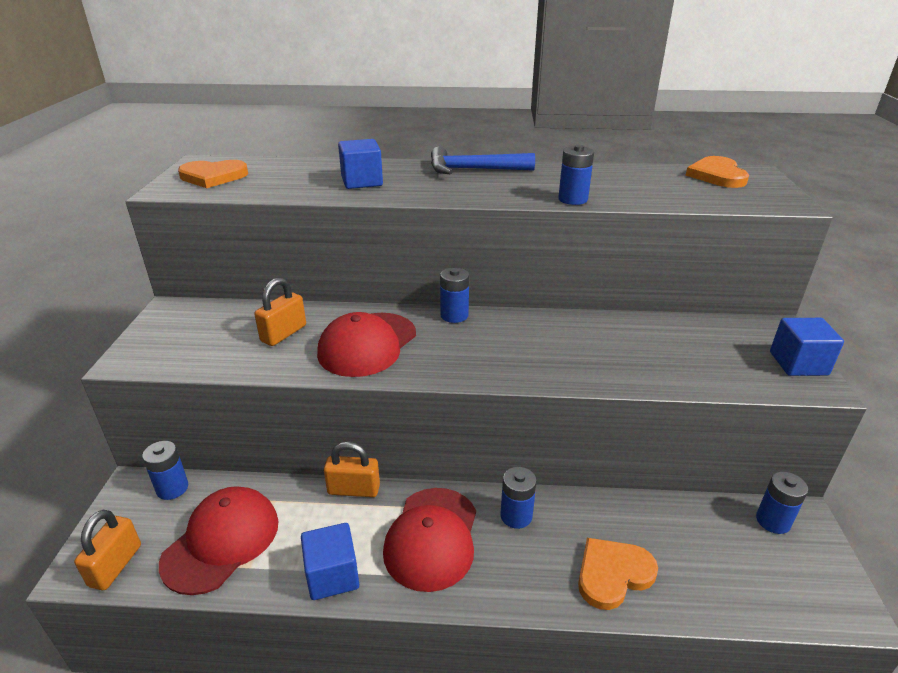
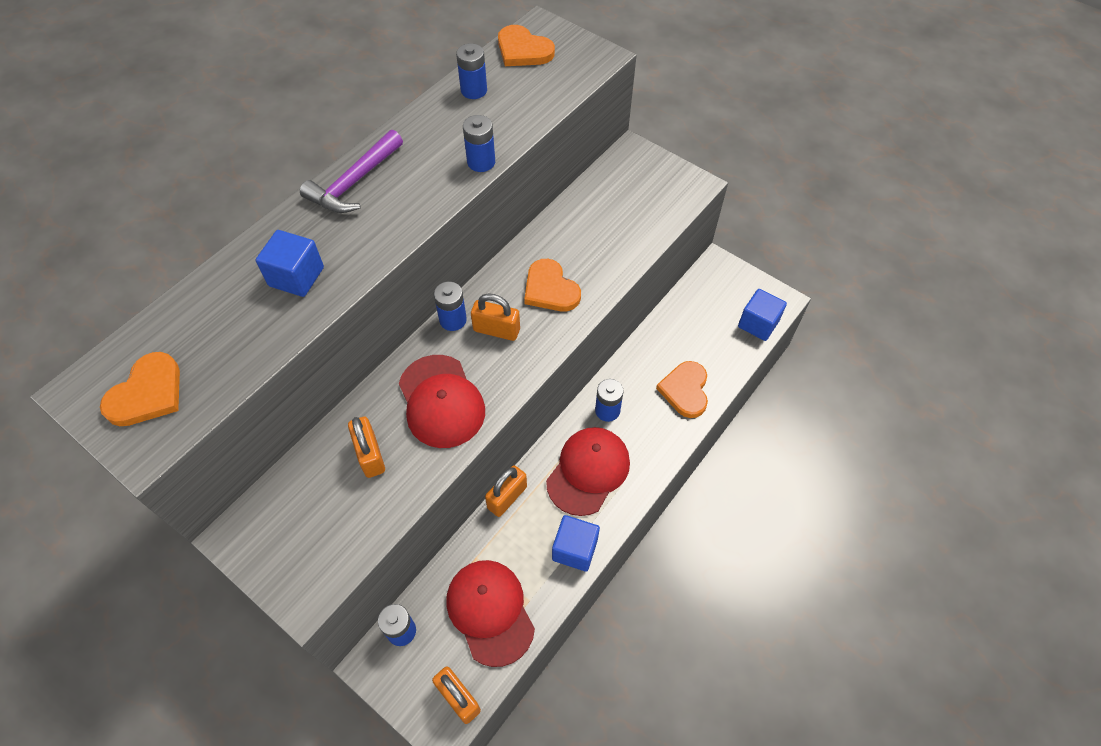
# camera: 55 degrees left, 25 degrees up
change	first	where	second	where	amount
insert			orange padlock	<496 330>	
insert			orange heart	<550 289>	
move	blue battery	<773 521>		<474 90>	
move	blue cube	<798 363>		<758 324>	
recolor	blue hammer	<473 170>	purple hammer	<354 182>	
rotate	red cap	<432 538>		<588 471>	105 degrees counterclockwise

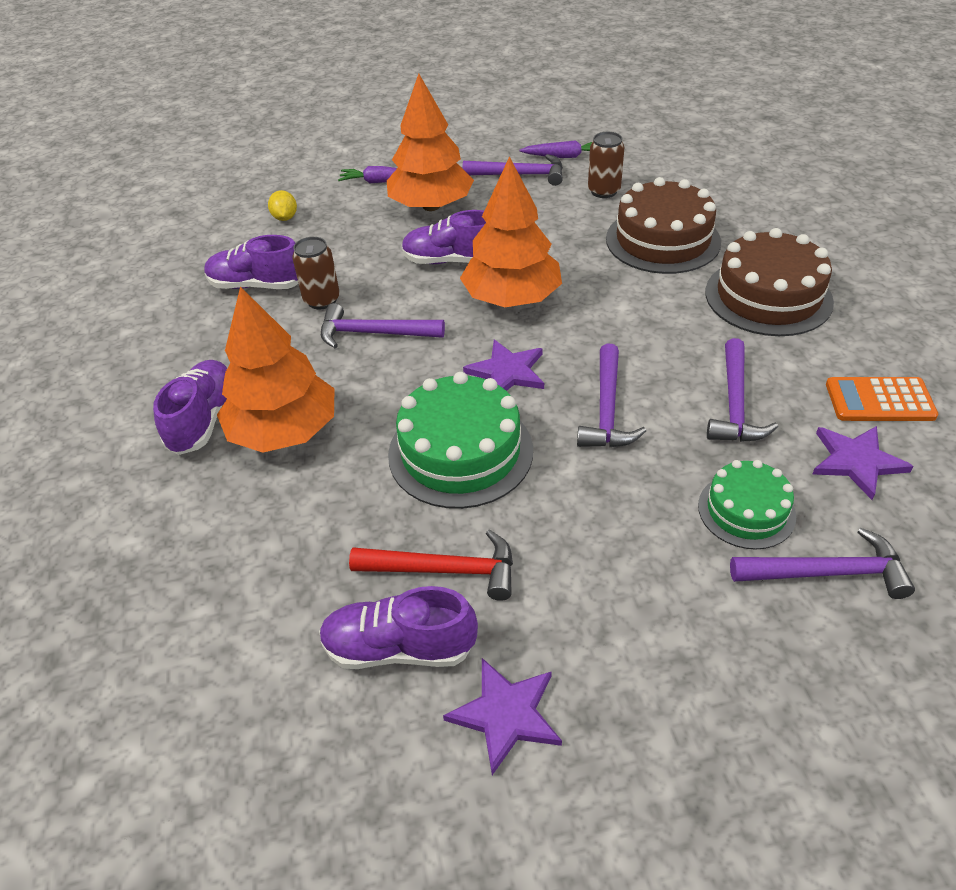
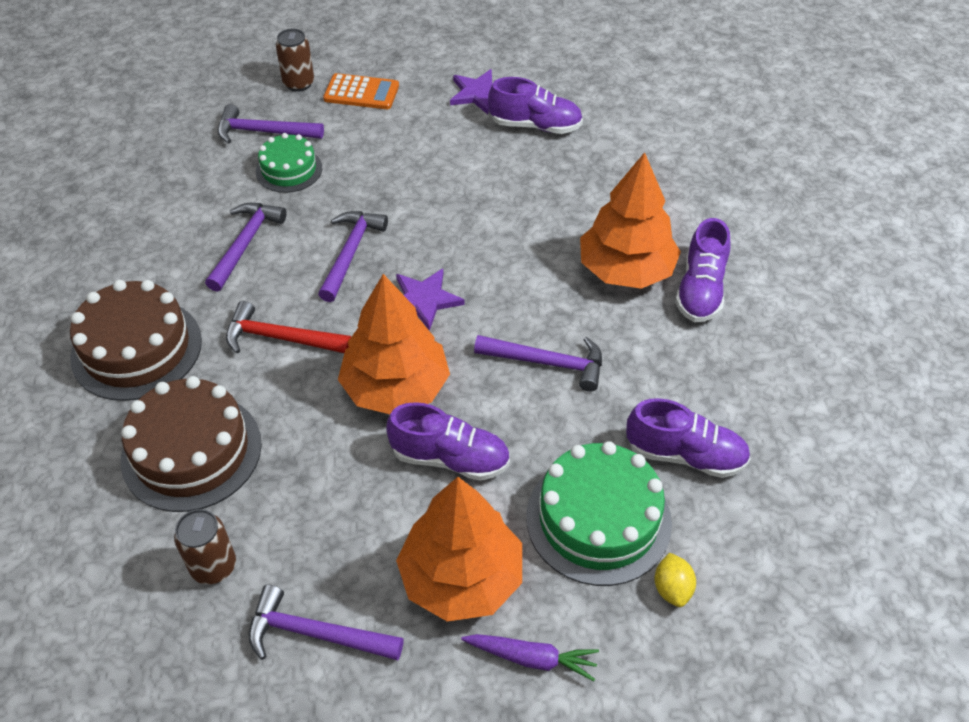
# camera: 175 degrees left, 5 degrees up
change	first	where	second	where	amount
delete	purple carrot	<564 156>			
delete	purple star	<856 461>			
move	brown can	<322 300>		<299 83>	
move	red hammer	<444 570>		<281 338>	
move	green cake	<460 452>		<598 519>	
move	orange calculator	<879 400>		<361 92>	

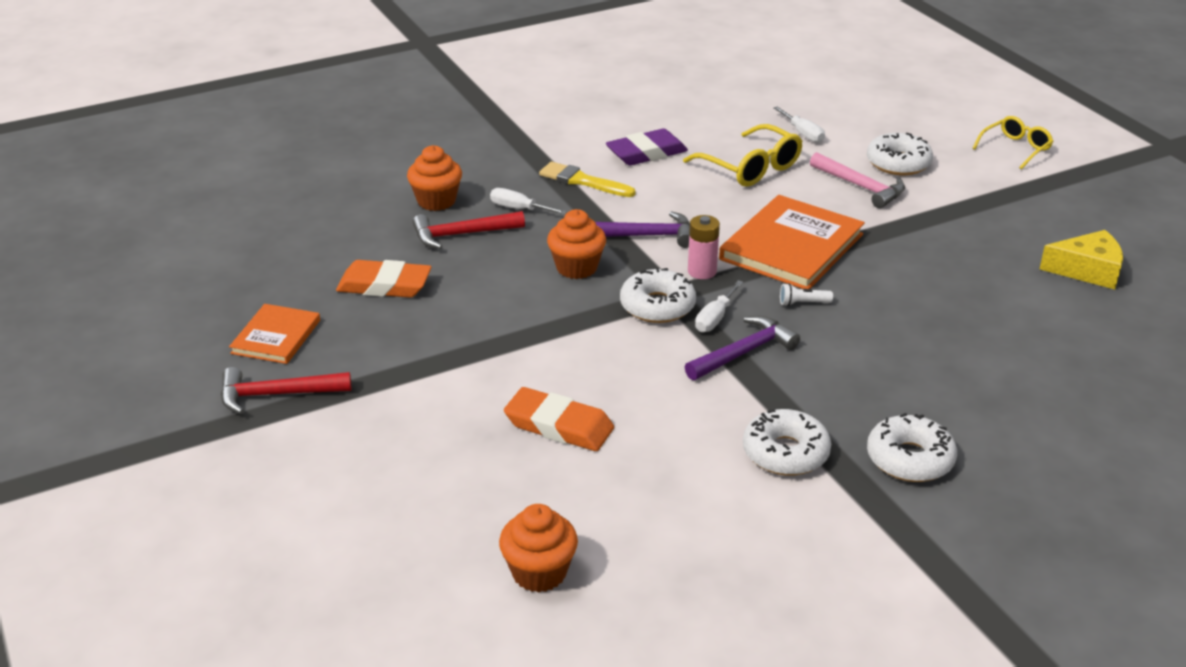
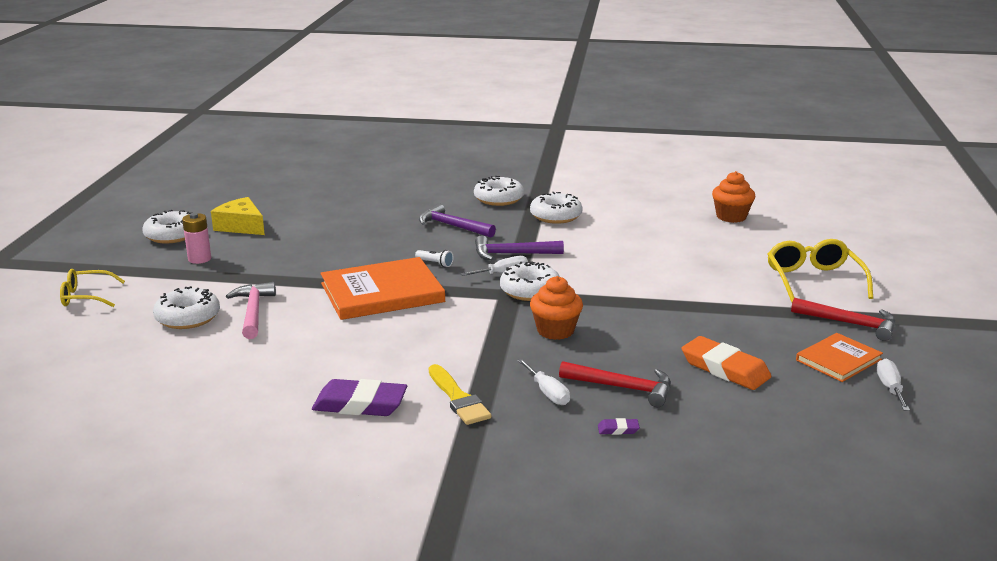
# camera: 145 degrees left, 10 degrees down
change	first	where	second	where	amount
delete	orange eraser	<559 426>			
insert			white donut	<172 235>	
move	purple hammer	<646 236>		<452 226>	
move	yellow glasses	<751 168>		<813 280>	
move	pink battery	<702 271>		<199 259>	
move	white screwdriver	<803 134>		<890 388>	
replace	orange cupcake	<436 201>	purple eraser	<618 429>	

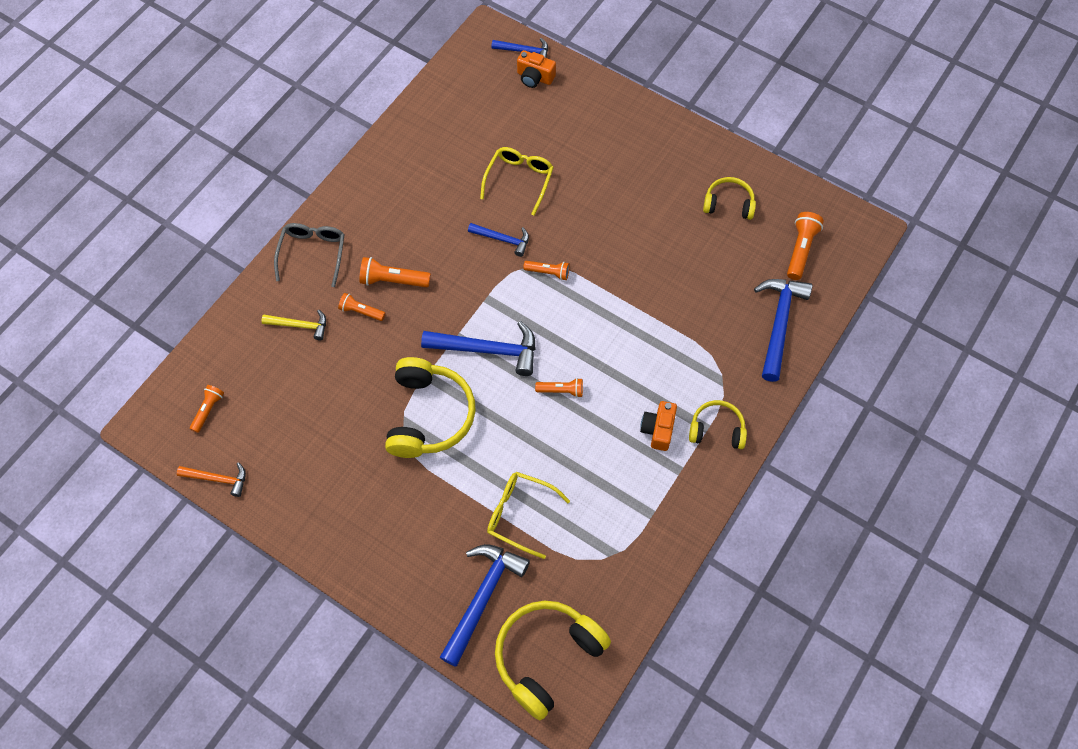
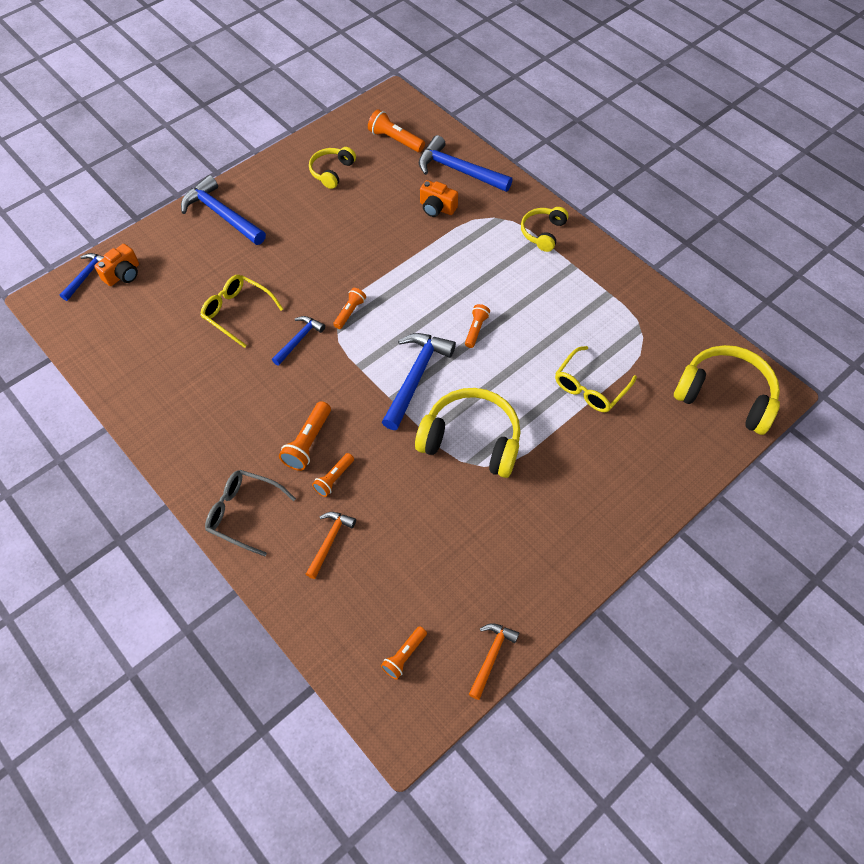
# camera: 75 degrees left, 5 degrees down
change	first	where	second	where	amount
move	blue hammer	<483 598>		<222 215>	
move	orange camera	<658 430>		<437 208>	
recolor	yellow hammer	<300 325>	orange hammer	<330 541>	
rotate	orange flashlight	<208 410>		<404 655>	90 degrees counterclockwise
rotate	yellow headphones	<547 656>		<725 396>	150 degrees clockwise

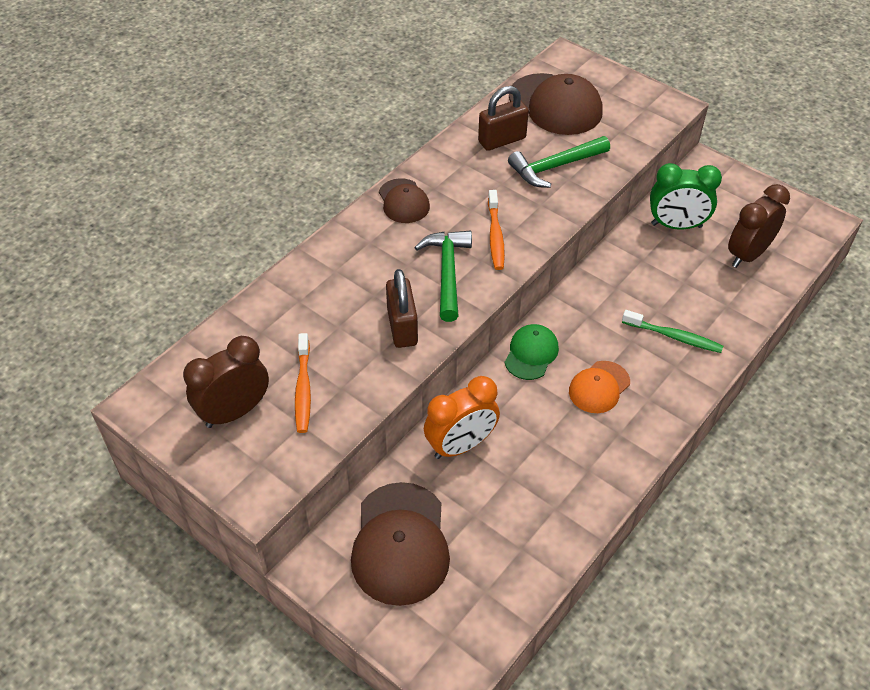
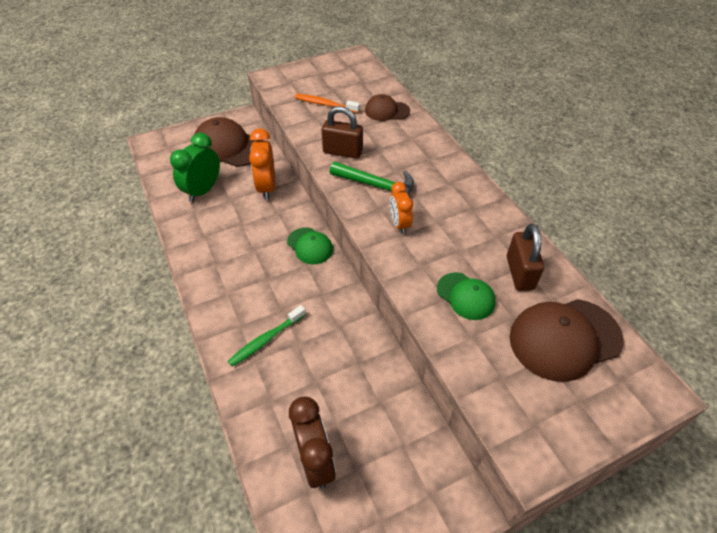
# camera: 115 degrees right, 0 degrees up
change	first	where	second	where	amount
delete	brown clock	<234 412>			
delete	orange cap	<599 387>			
move	brown cap	<403 201>		<387 111>	
move	green clock	<676 225>		<203 191>	
replace	orange toothbrush	<495 236>	orange clock	<399 224>	
replace	green hammer	<555 167>	green cap	<465 296>	

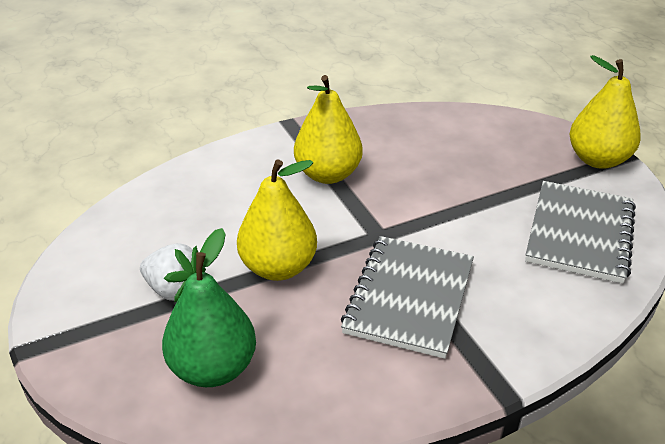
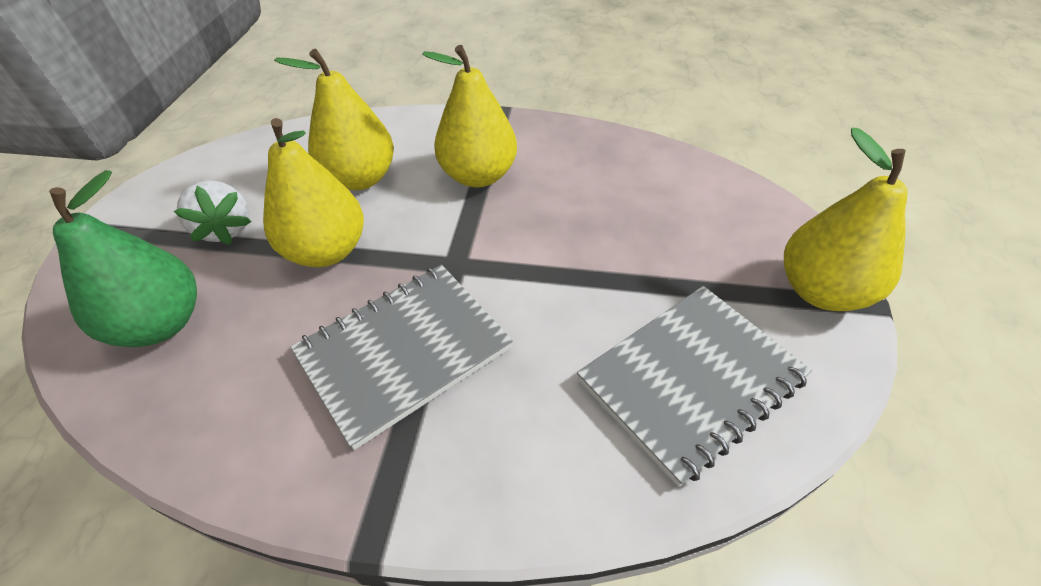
# camera: 35 degrees right, 10 degrees up
change	first	where	second	where	amount
insert			yellow pear	<360 179>	

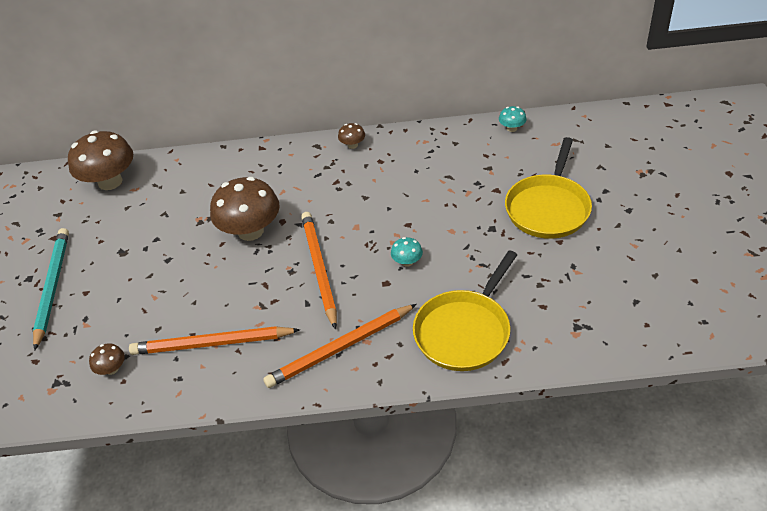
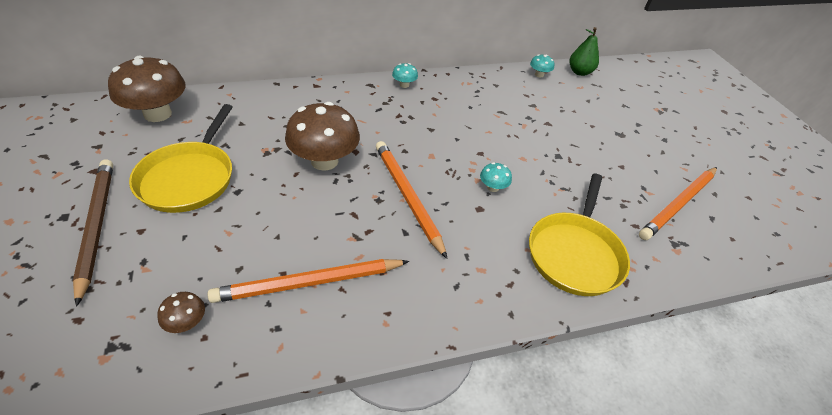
# camera: 20 degrees left, 0 degrees up
change	first	where	second	where	amount
insert			green pear	<579 72>	
move	orange pencil	<340 348>		<679 204>	
move	yellow pan	<548 208>		<189 178>	
recolor	turquoise pencil	<52 287>	brown pencil	<96 226>	
recolor	brown mushroom	<352 145>	turquoise mushroom	<404 85>	

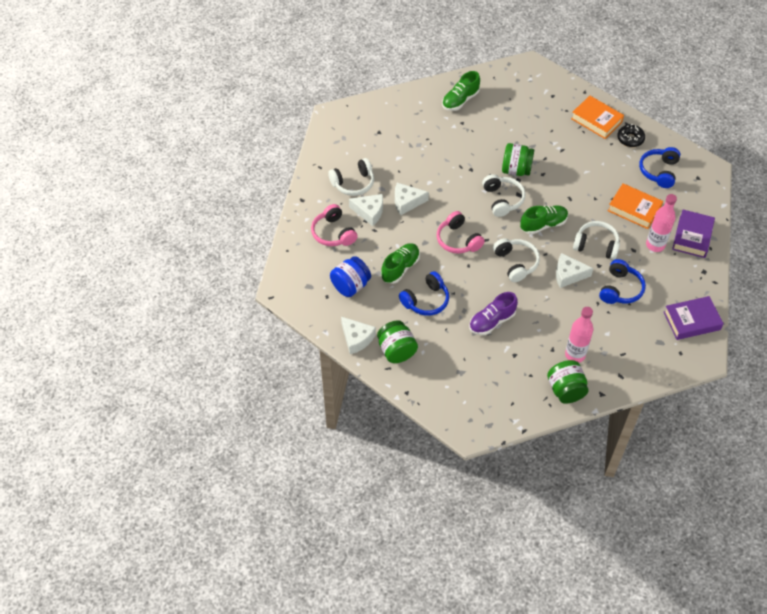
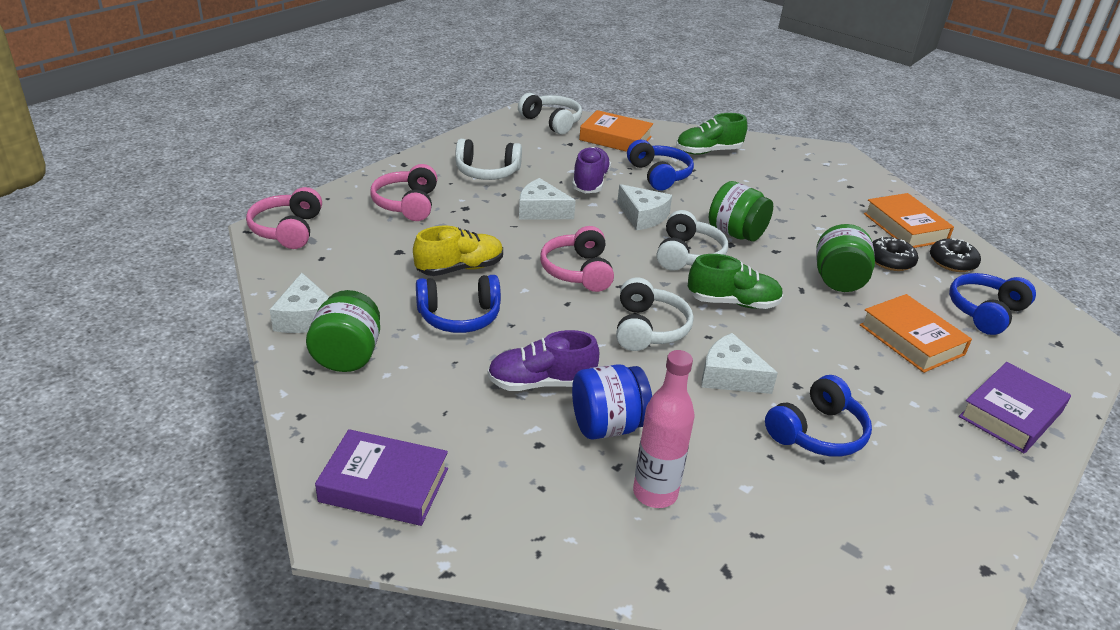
# camera: 25 degrees right, 20 degrees down
change	first	where	second	where	amount
delete	pink bottle	<655 245>			
insert			pink headphones	<288 230>	
insert			purple shoe	<590 182>	
insert			orange book	<615 138>	
insert			blue headphones	<659 175>	
insert			black donut	<890 261>	
move	blue jar	<350 285>		<607 426>	
move	white cheese	<369 212>		<642 216>	
move	green jar	<565 390>		<838 281>	
move	white headphones	<596 245>		<552 122>	
move	purple book	<691 321>		<384 485>	
recolor	green shoe	<400 268>	yellow shoe	<460 268>	

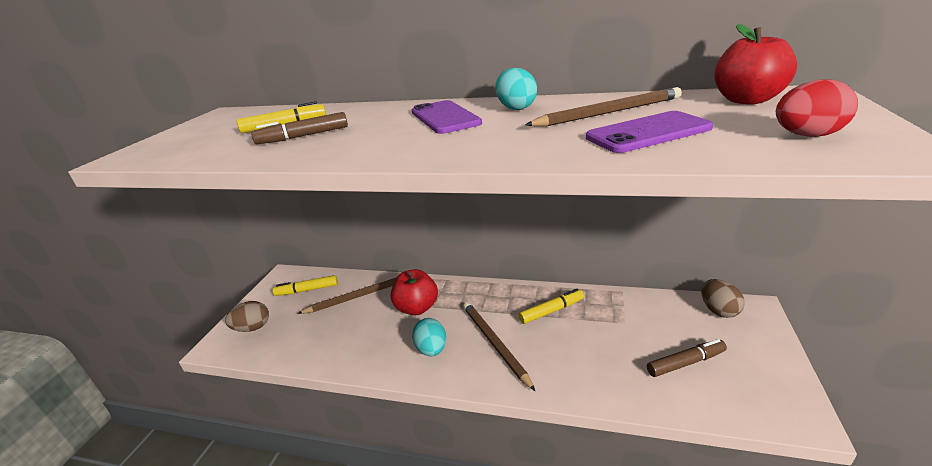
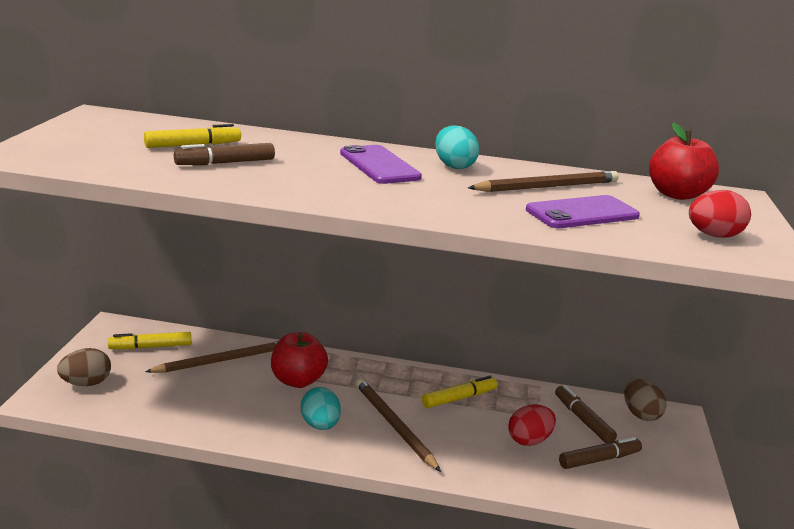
# camera: 10 degrees left, 5 degrees down
change	first	where	second	where	amount
insert			red egg	<529 440>	
insert			brown marker	<583 420>	

